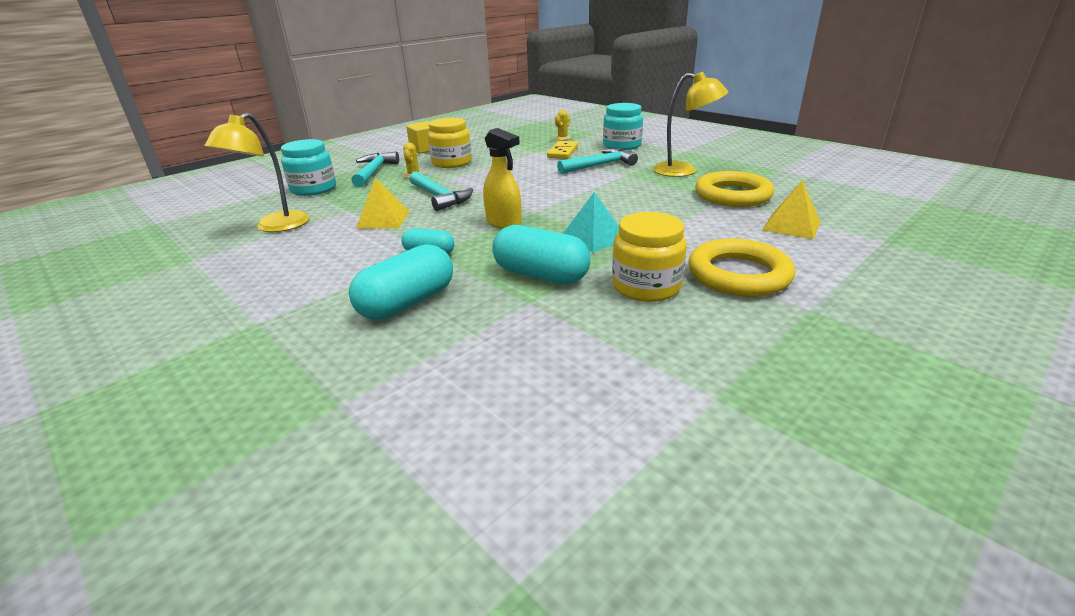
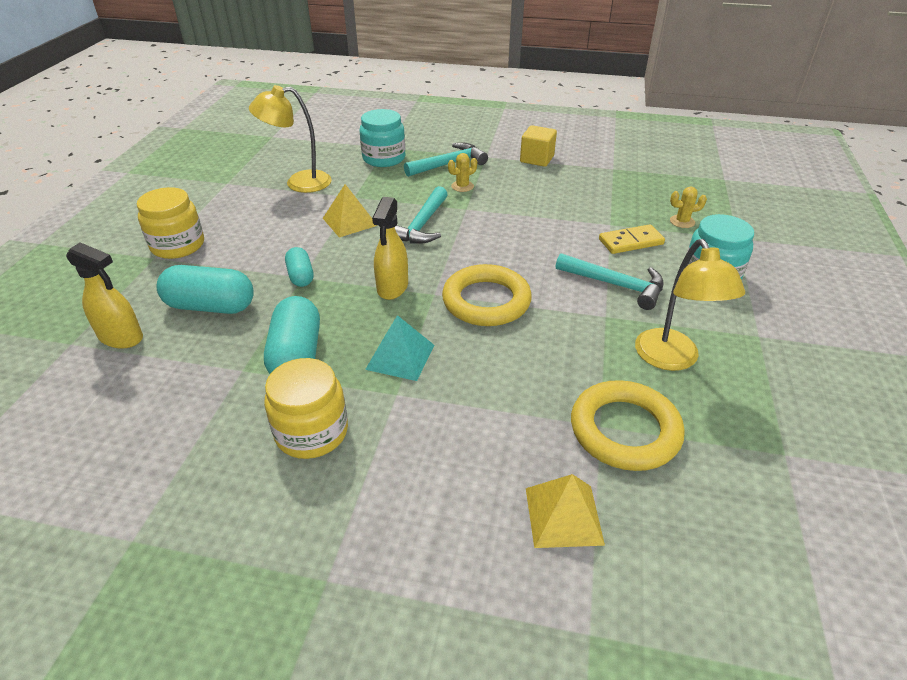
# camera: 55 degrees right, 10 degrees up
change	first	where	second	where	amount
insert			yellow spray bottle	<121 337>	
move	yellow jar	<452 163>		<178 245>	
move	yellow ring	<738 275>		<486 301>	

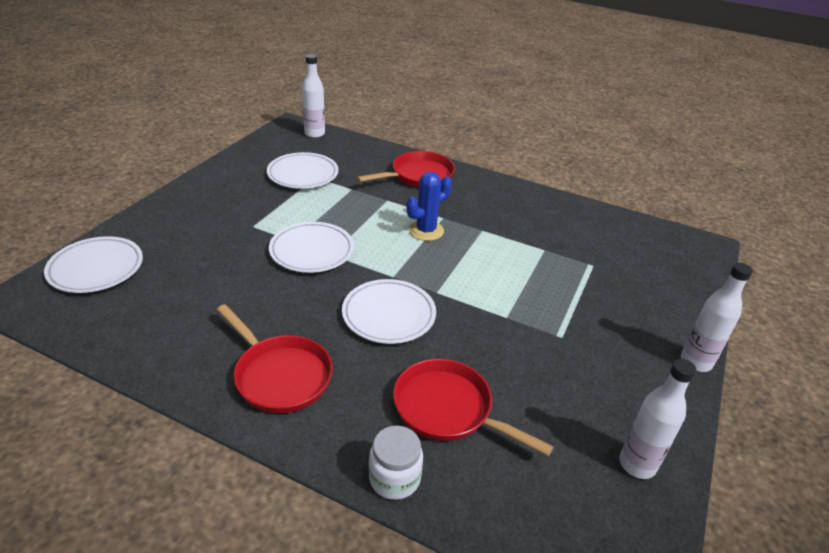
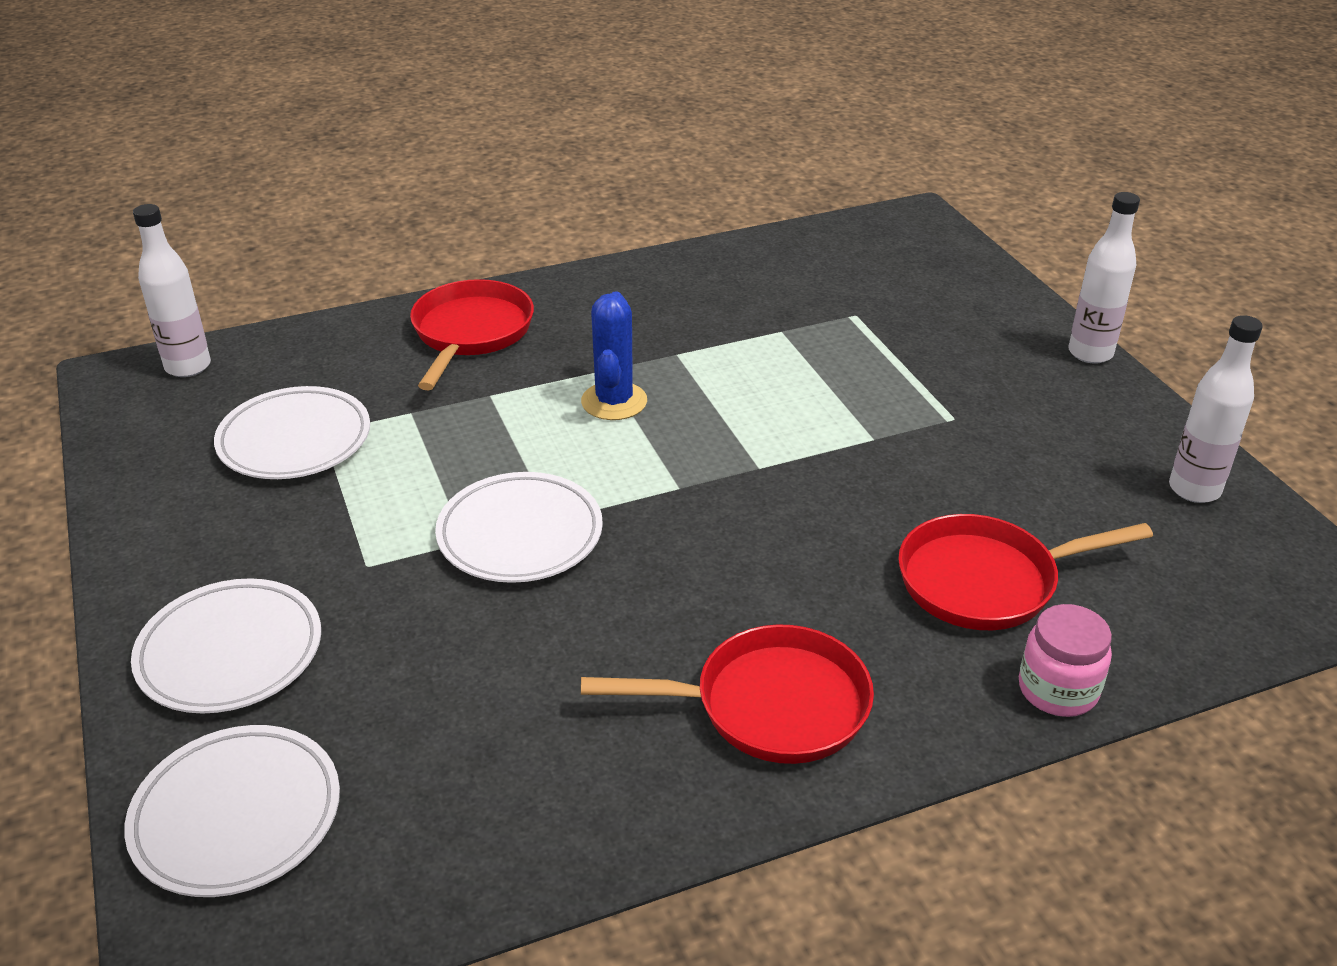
# camera: 45 degrees left, 0 degrees up
change	first	where	second	where	amount
move	white plate	<388 315>		<230 653>	
recolor	white jar	<394 478>	pink jar	<1057 690>	

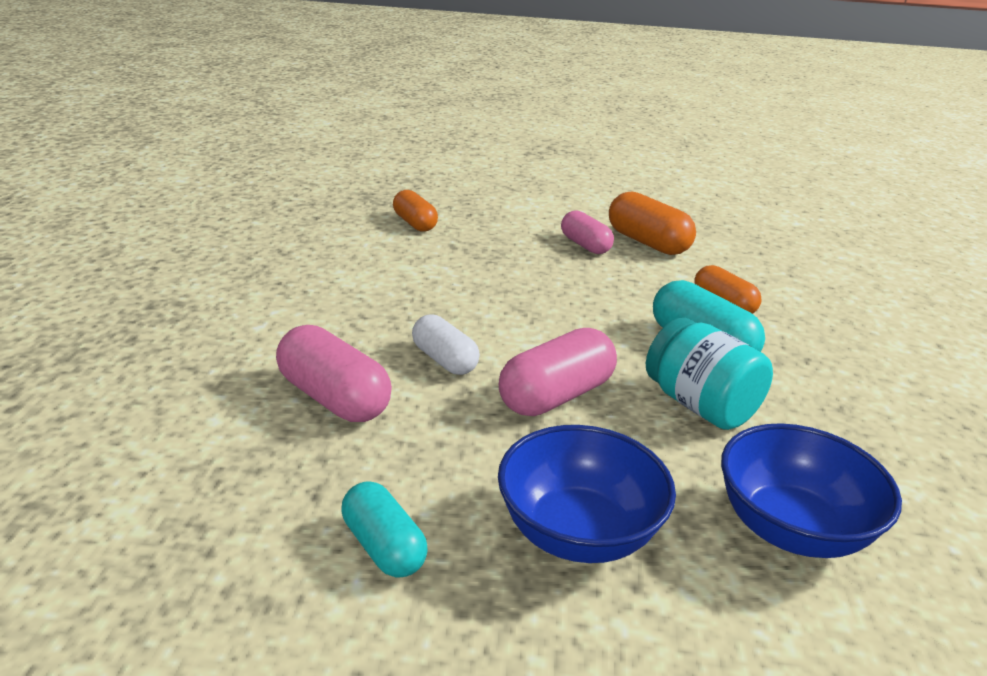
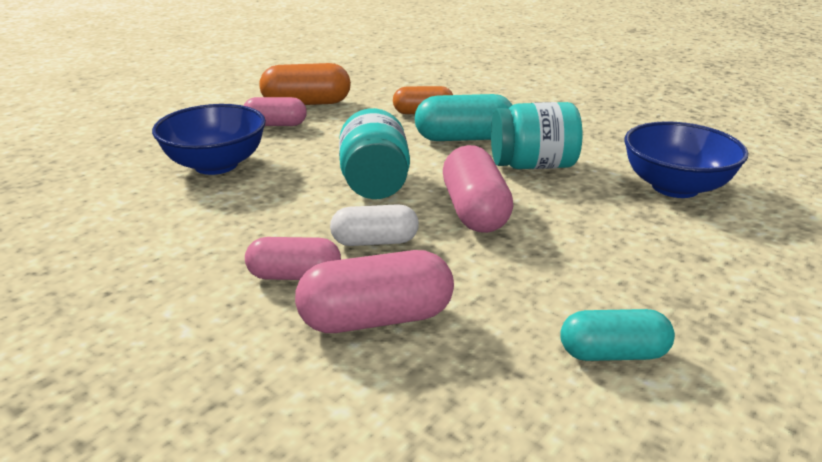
# camera: 55 degrees left, 0 degrees up
change	first	where	second	where	amount
delete	orange capsule	<415 223>			
insert			pink capsule	<294 275>	
insert			turquoise jar	<375 184>	
move	blue bowl	<578 532>		<216 165>	

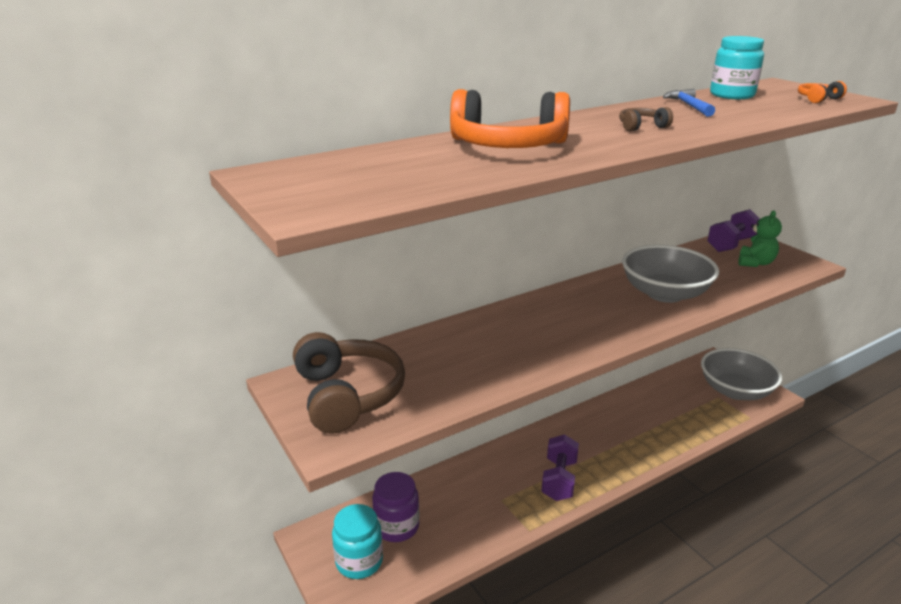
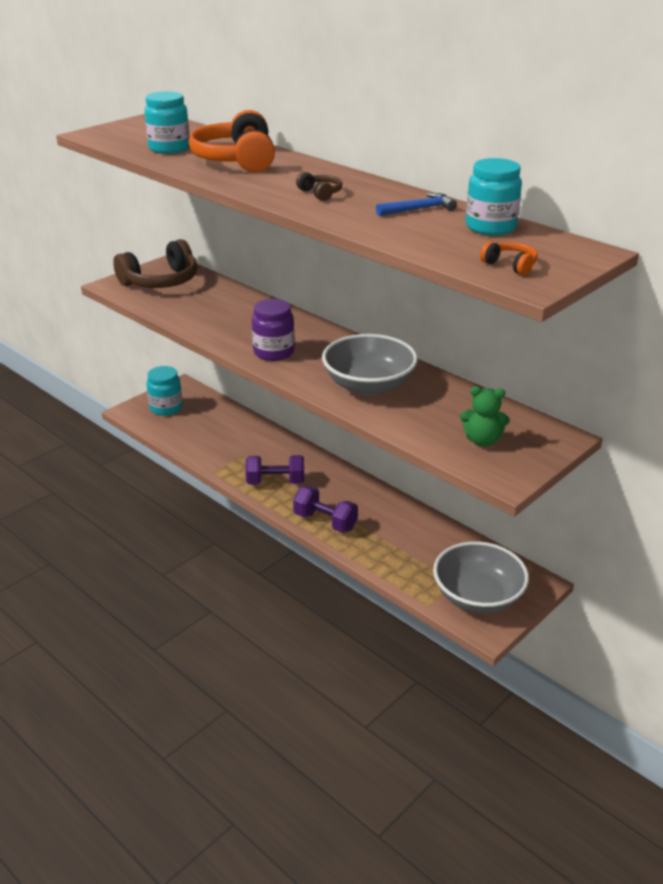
# camera: 75 degrees right, 5 degrees up
change	first	where	second	where	amount
insert			turquoise jar	<169 148>	
move	purple jar	<397 526>		<274 352>	
move	purple dumbbell	<731 244>		<325 521>	

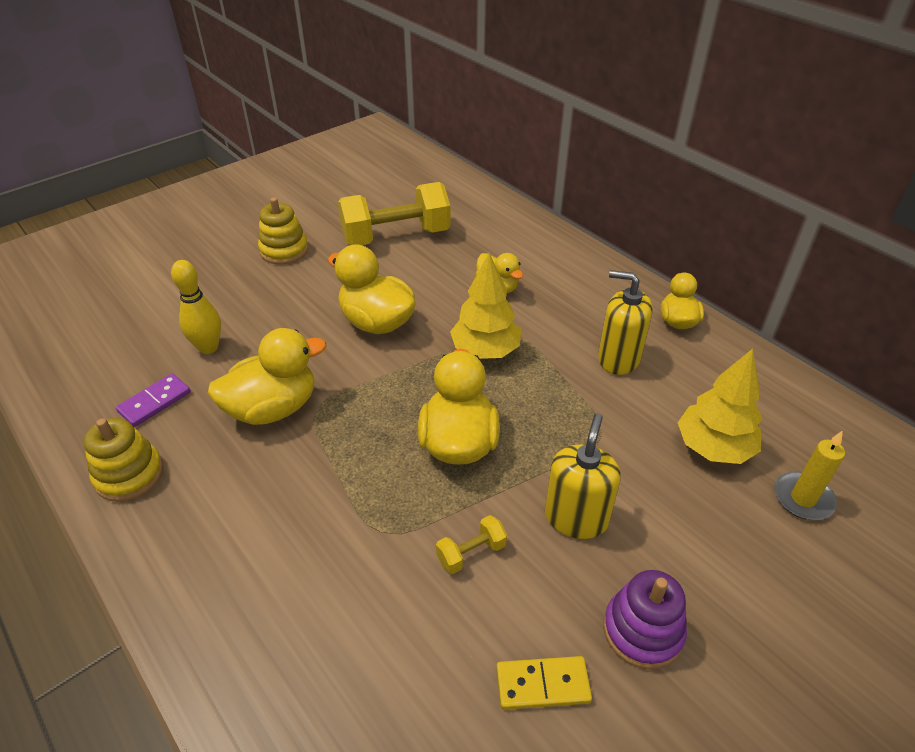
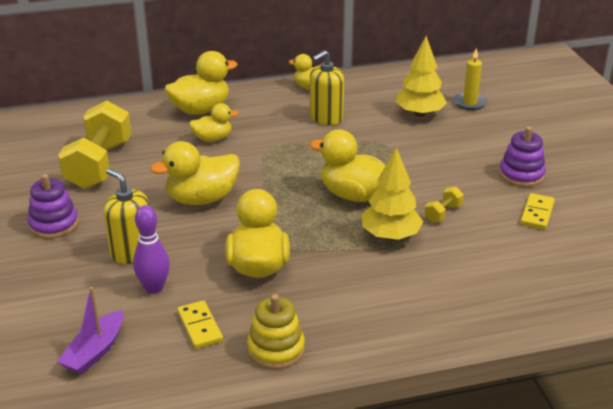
# camera: 65 degrees left, 10 degrees down
change	first	where	second	where	amount
insert			purple boat	<95 351>	
insert			yellow duck	<200 110>	
move	yellow tree	<485 350>		<390 236>	
move	yellow soap dispenser	<576 517>		<132 252>	
recolor	purple domino	<155 402>	yellow domino	<200 327>	
recolor	yellow bowling pin	<208 347>	purple bowling pin	<154 288>	
recolor	yellow stacking toy	<284 250>	purple stacking toy	<54 224>	
rotate	yellow dumbbell	<471 553>		<443 213>	45 degrees clockwise

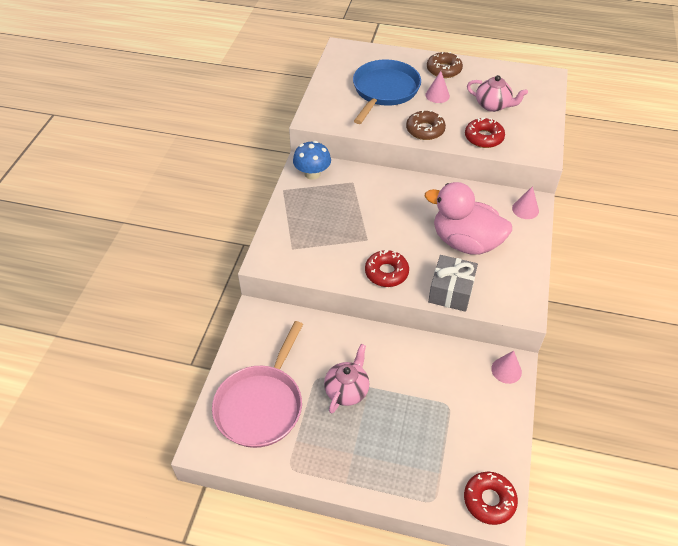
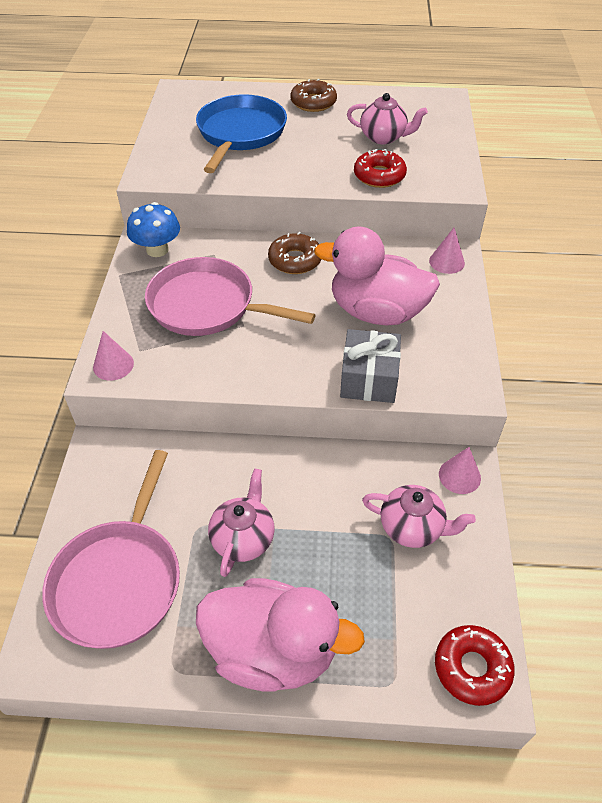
# camera: 10 degrees left, 0 degrees up
change	first	where	second	where	amount
delete	red donut	<386 273>			
insert			pink pan	<207 305>	
insert			pink duck	<273 650>	
insert			pink teapot	<412 527>	
move	brown donut	<425 130>		<295 260>	
move	pink cone	<437 95>		<113 365>	

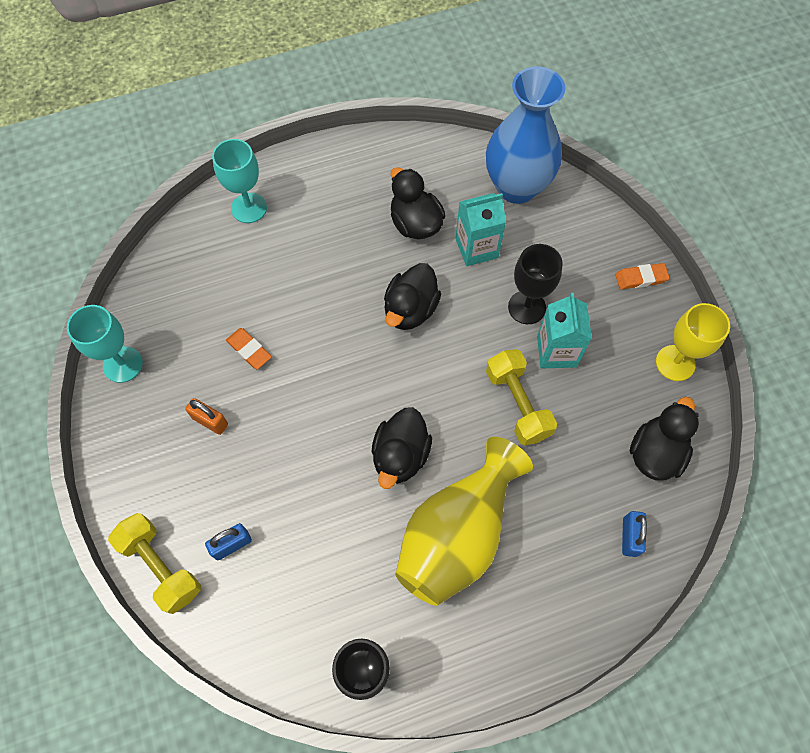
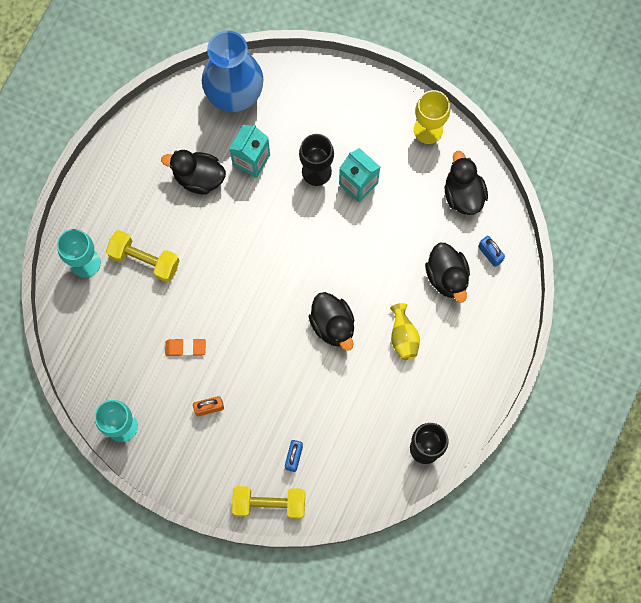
# camera: 45 degrees left, 10 degrees up
change	first	where	second	where	amount
delete	orange eraser	<640 278>			
move	black duck	<410 310>		<447 277>	
move	yellow dumbbell	<517 404>		<144 260>	
resize	yellow vase	<458 533>		<403 336>	x0.45

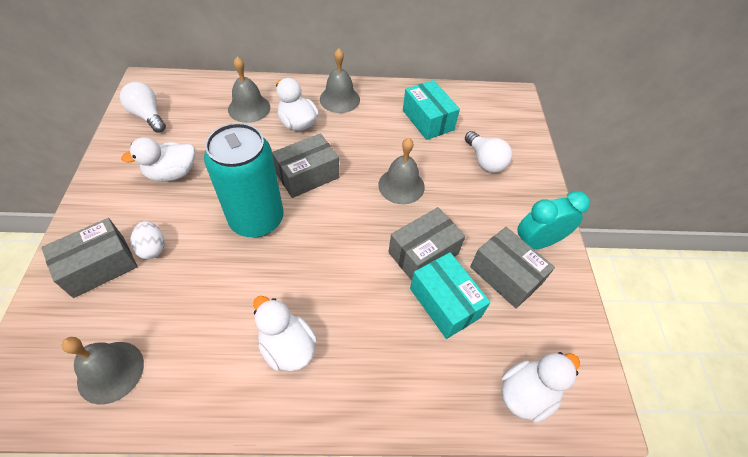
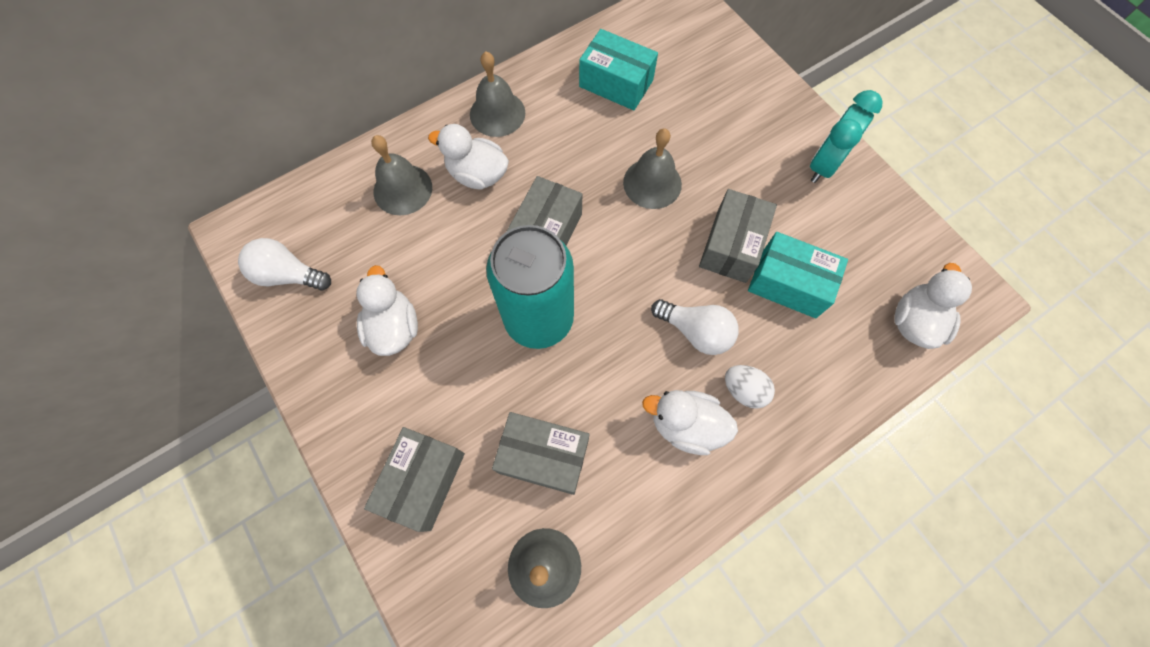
# camera: 30 degrees left, 15 degrees up
change	first	where	second	where	amount
move	white egg	<153 248>		<744 390>	
move	white light bulb	<485 161>		<695 331>	
move	grey box	<505 275>		<543 456>	
rotate	white duck	<172 173>		<394 327>	135 degrees clockwise

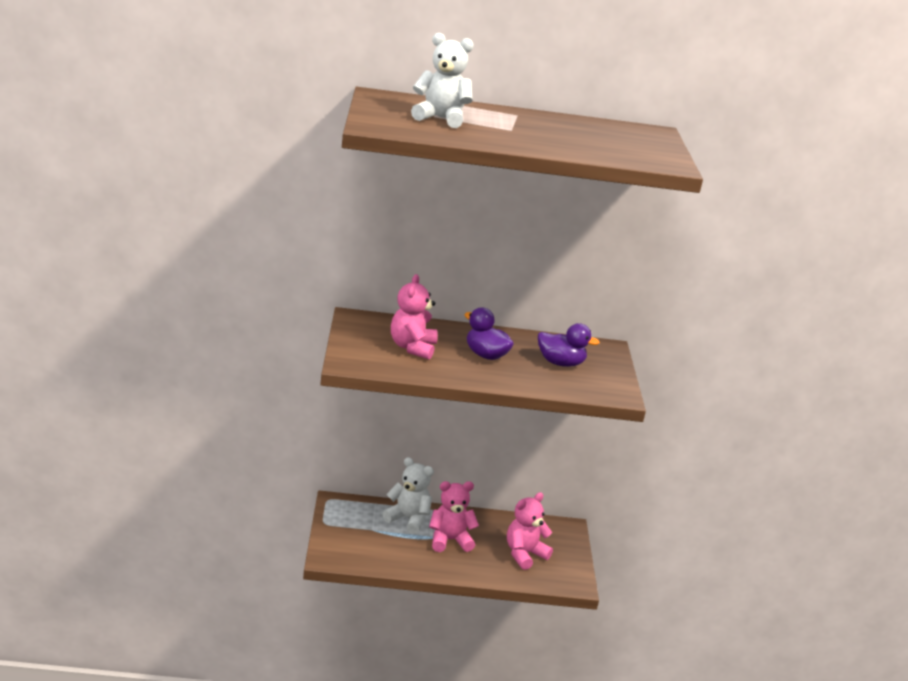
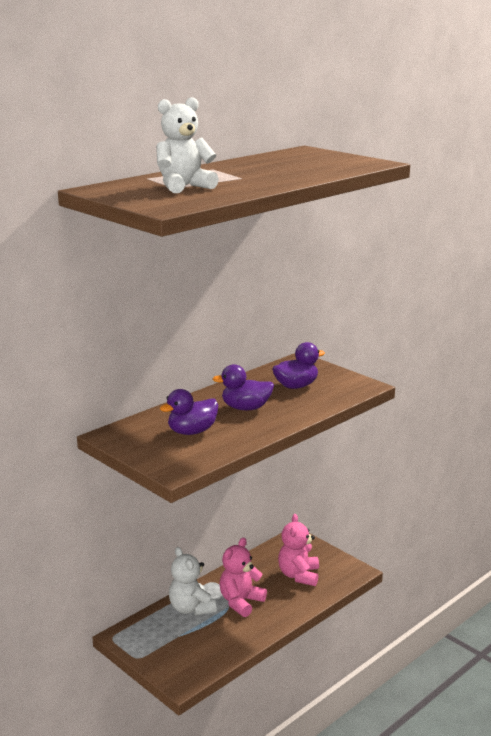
# camera: 40 degrees left, 5 degrees down
change	first	where	second	where	amount
replace	pink teddy bear	<412 347>	purple duck	<192 432>	
rotate	white teddy bear	<408 519>		<191 608>	105 degrees counterclockwise

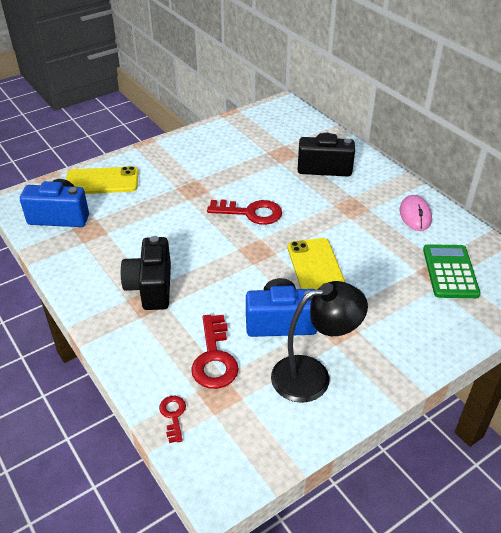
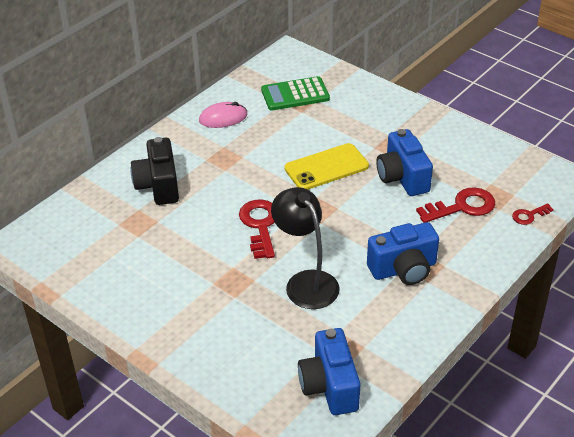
# camera: 105 degrees left, 0 degrees up
change	first	where	second	where	amount
delete	yellow phone	<102 181>			
move	black lamp	<312 375>		<306 282>	
recolor	black camera	<151 287>	blue camera	<403 269>	

